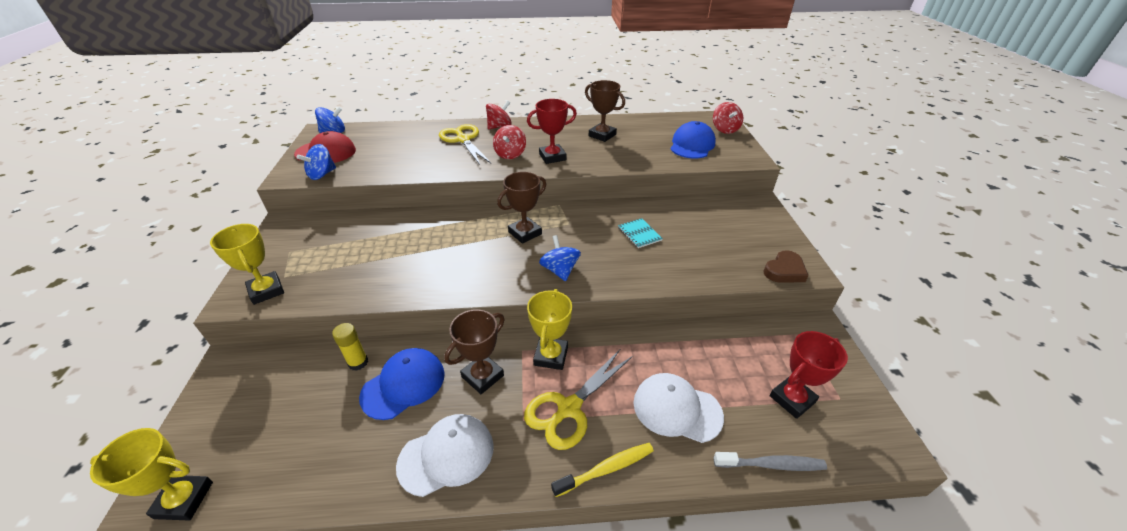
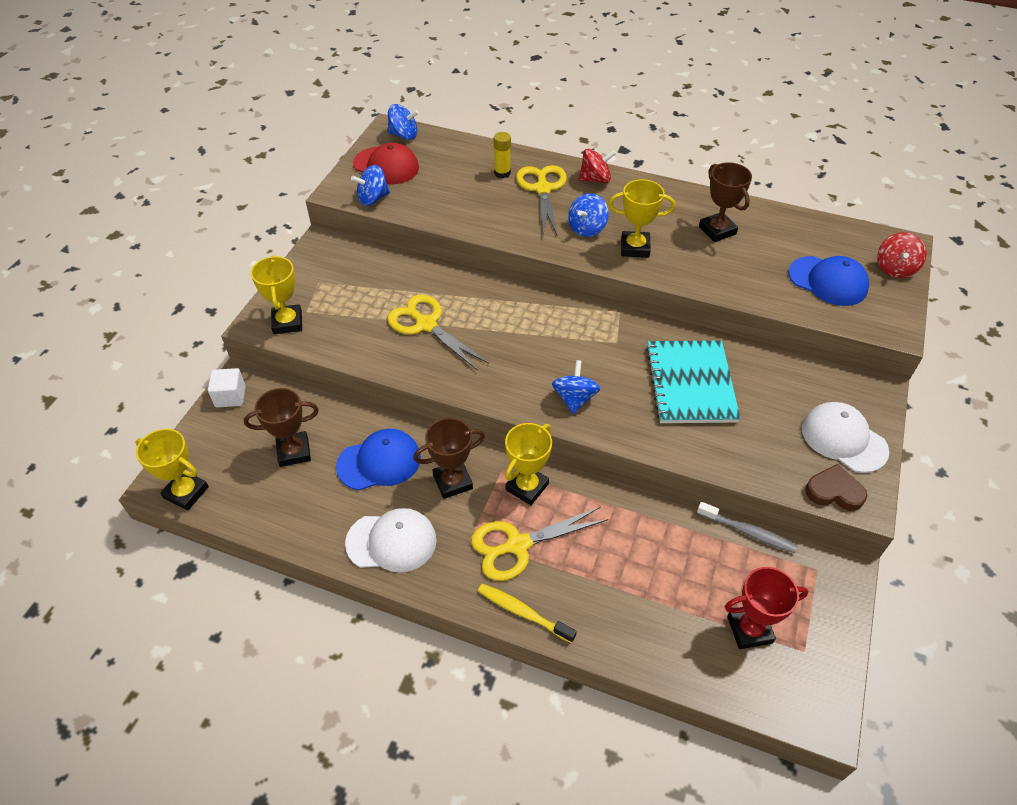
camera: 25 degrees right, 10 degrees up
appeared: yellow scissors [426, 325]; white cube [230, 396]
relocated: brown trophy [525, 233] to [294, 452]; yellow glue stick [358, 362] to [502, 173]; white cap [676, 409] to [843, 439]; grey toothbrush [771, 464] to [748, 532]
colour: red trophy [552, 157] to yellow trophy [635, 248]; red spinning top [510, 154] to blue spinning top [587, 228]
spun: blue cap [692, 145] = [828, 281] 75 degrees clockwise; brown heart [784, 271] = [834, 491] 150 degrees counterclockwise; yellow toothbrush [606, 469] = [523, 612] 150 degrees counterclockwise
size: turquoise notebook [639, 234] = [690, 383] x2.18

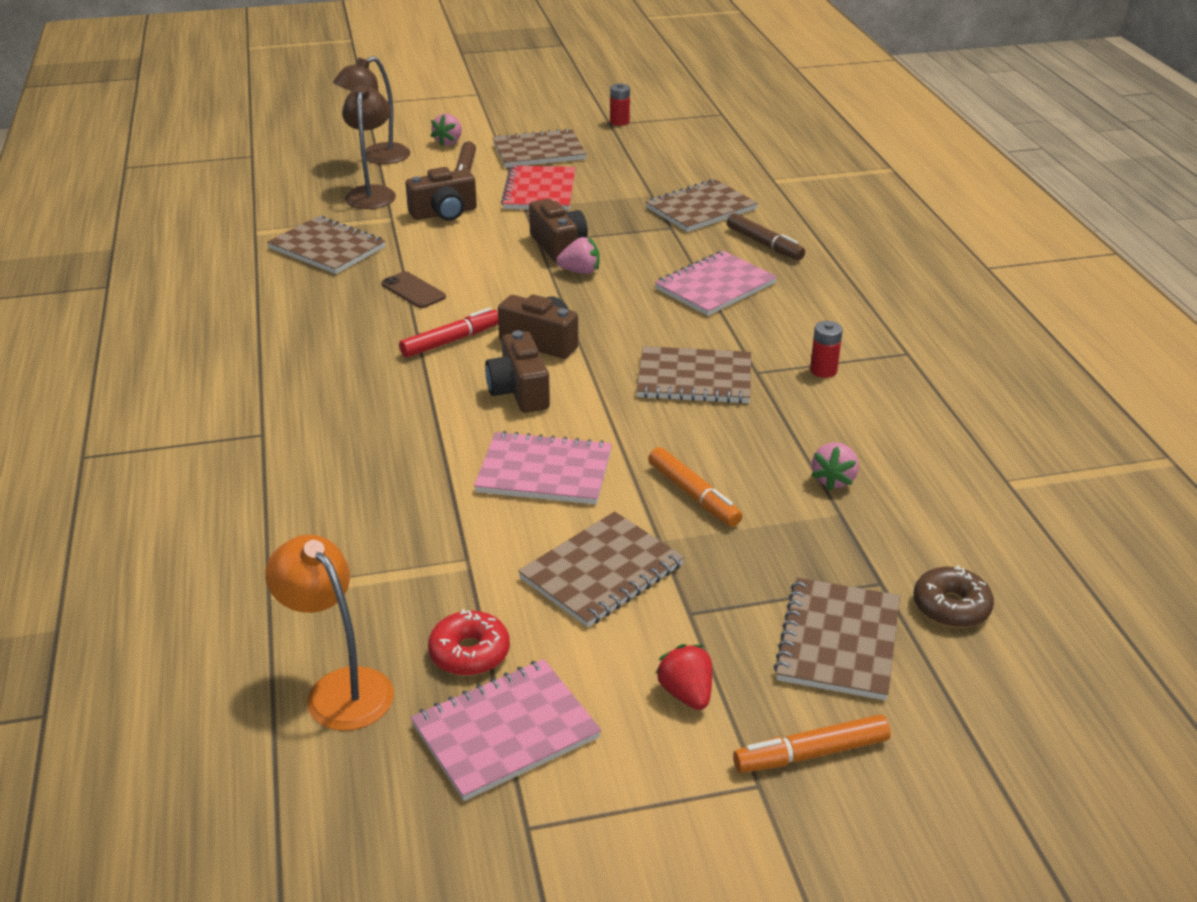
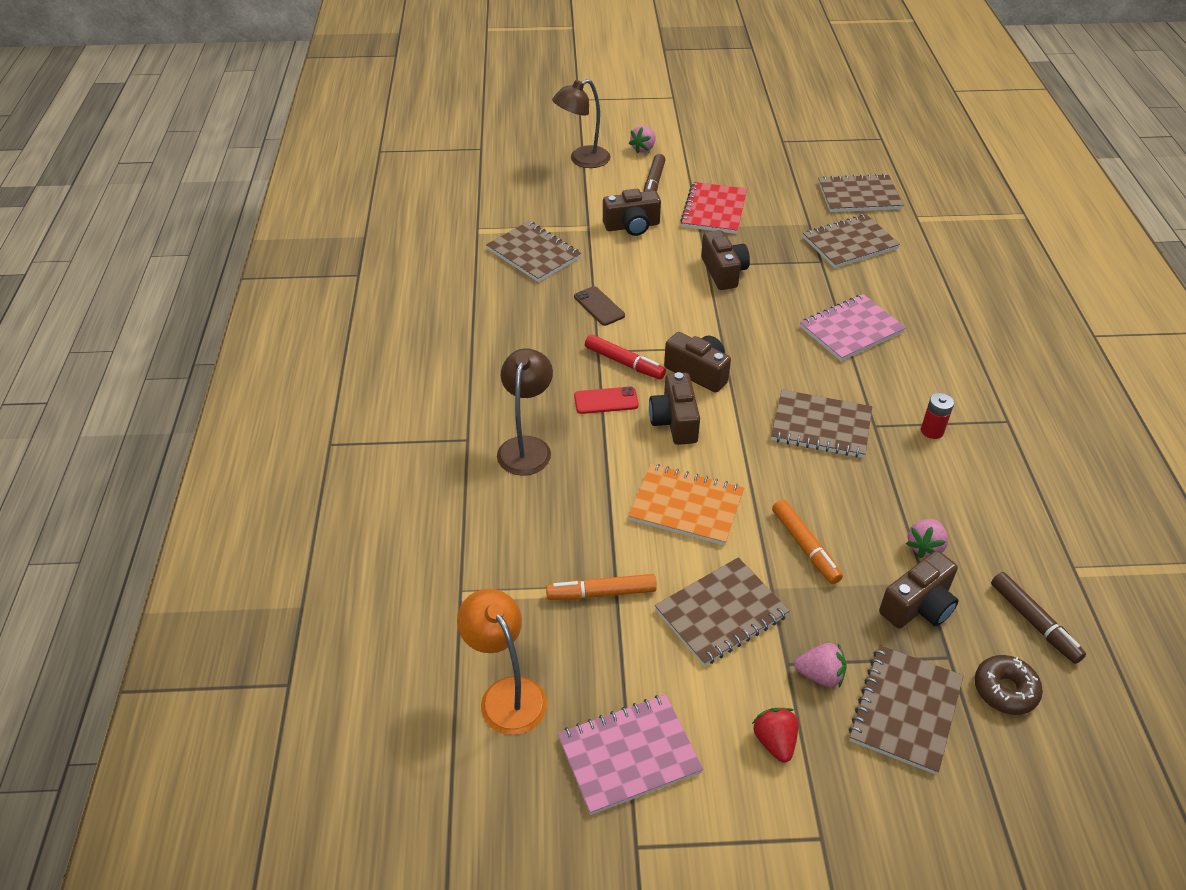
camera: 10 degrees right, 10 degrees up
missing: red battery [619, 122]; red donut [469, 653]
appeared: red phone [606, 401]; brown camera [918, 606]
relocated: brown lamp [372, 193] to [526, 447]; brown notebook [539, 152] to [859, 196]; brown marker [764, 244] to [1034, 622]; pink strawberry [580, 271] to [820, 675]; orange marker [811, 754] to [601, 593]
colour: pink notebook [544, 472] to orange notebook [686, 506]
spun: red marker [450, 341] = [624, 362] 60 degrees clockwise

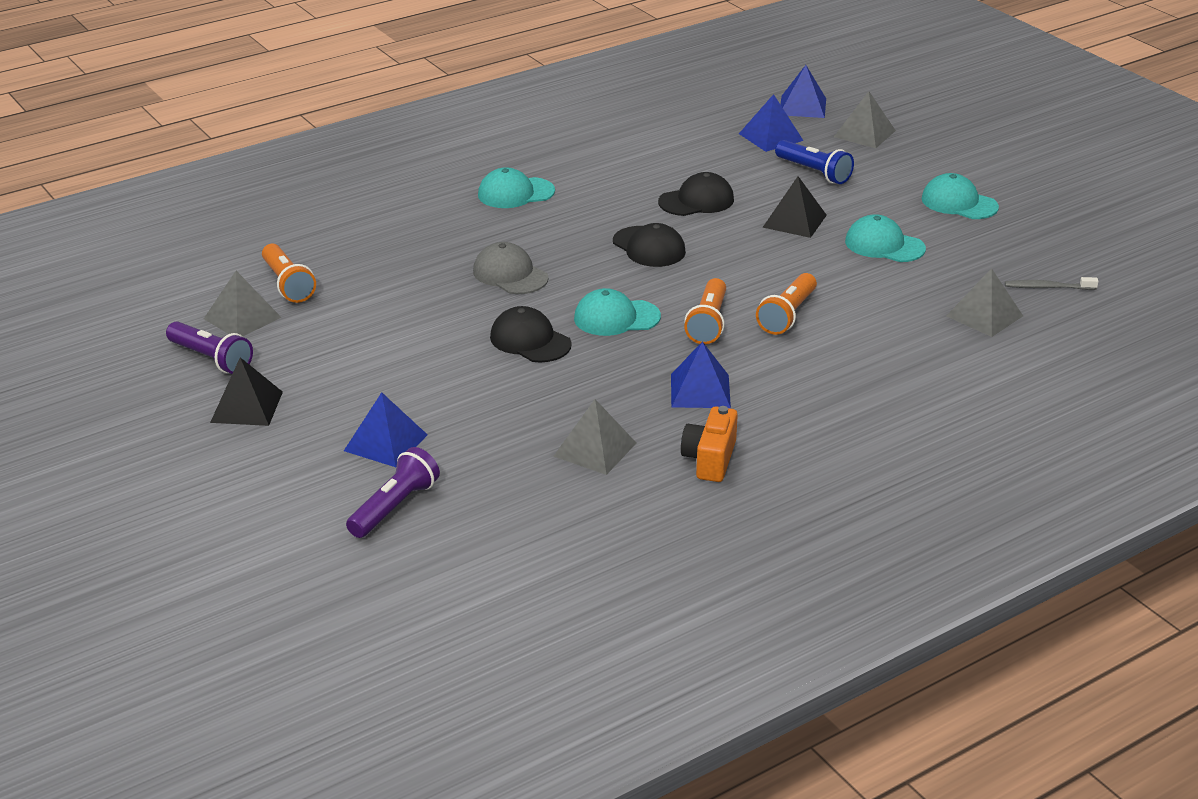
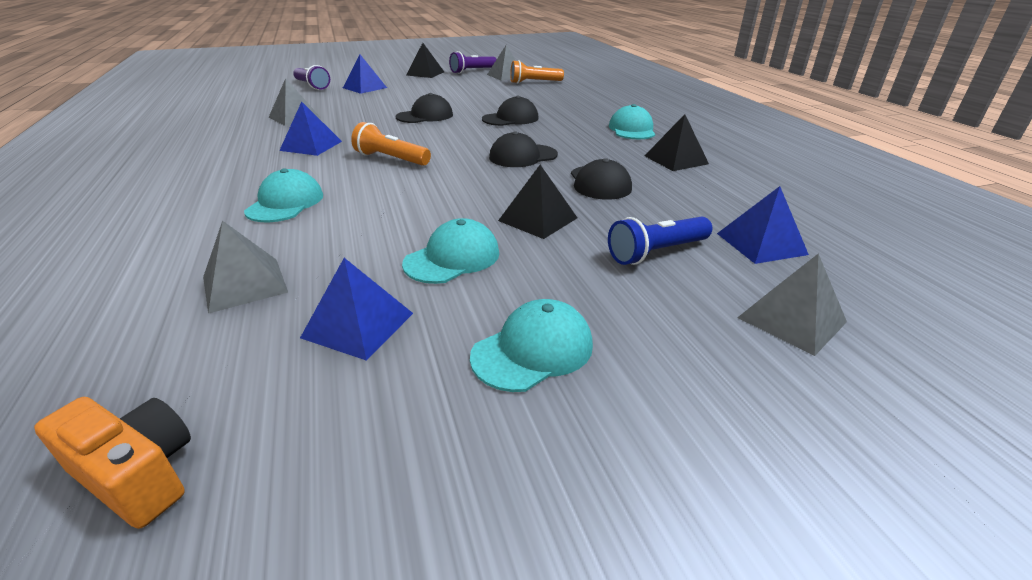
camera: 105 degrees right, 0 degrees up
missing: orange flashlight [787, 315]; grey toothbrush [1047, 287]
appeared: black pyramid [676, 159]
relocated: blue pyramid [802, 106] to [358, 325]; turquoise cap [616, 318] to [285, 203]; orange camera [710, 459] to [138, 475]
colour: grey cap [510, 274] to black cap [510, 119]

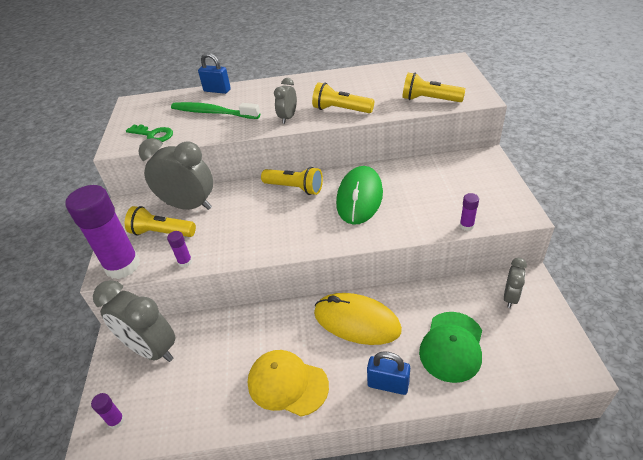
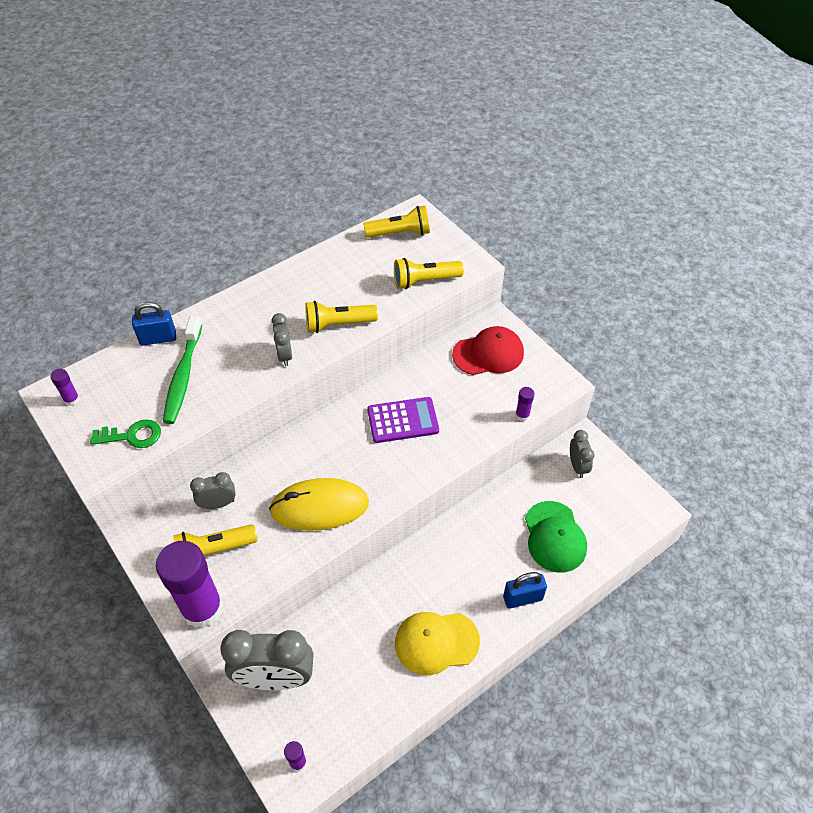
camera: 35 degrees left, 10 degrees up
appeared: red cap [488, 354]
relocated: yellow flashlight [294, 188] to [400, 233]; purple glue stick [185, 262] to [72, 399]; yellow mouse [356, 321] to [319, 507]
exchanged: green mouse [359, 198] to purple calculator [403, 420]
spun: green toothbrush [213, 113] = [183, 376] 75 degrees counterclockwise
size: grey clock [189, 206] = [218, 504] x0.52

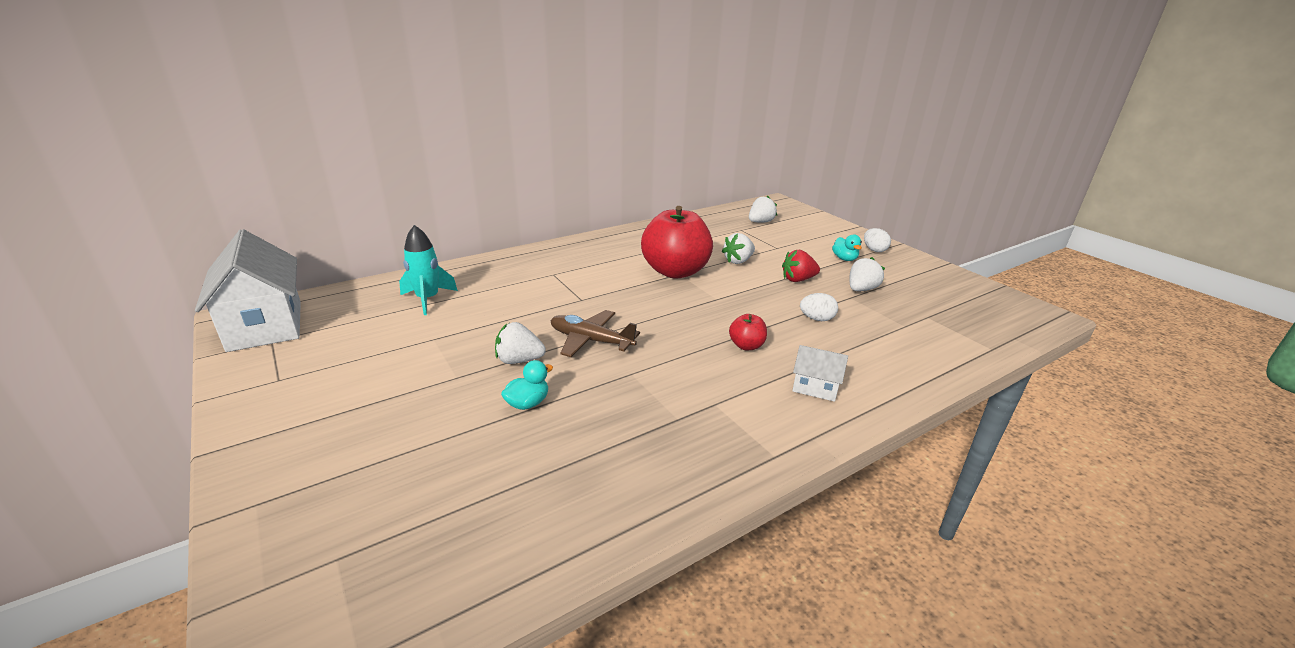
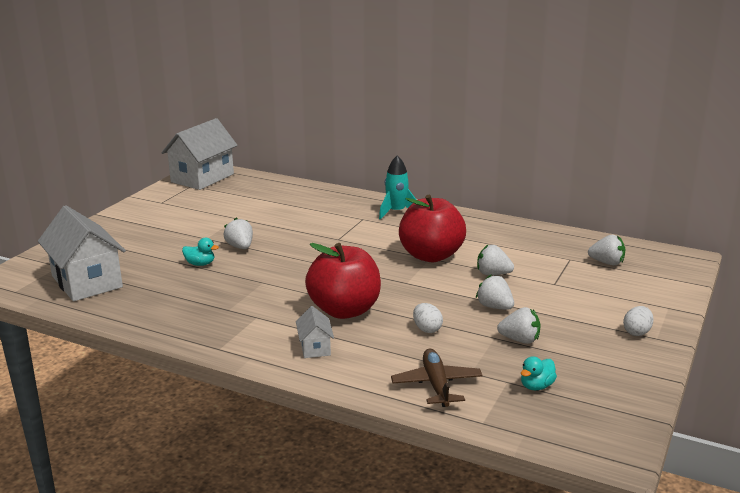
camera: 60 degrees right, 5 degrees down
appeared: white house [87, 281]
relocated: turquoise rocket [428, 299] to [396, 212]; turquoise duck [844, 259] to [536, 386]; brown plane [590, 340] to [436, 385]
colour: red strawberry [798, 280] to white strawberry [494, 307]
size: red apple [746, 346] = [344, 310] x2.31

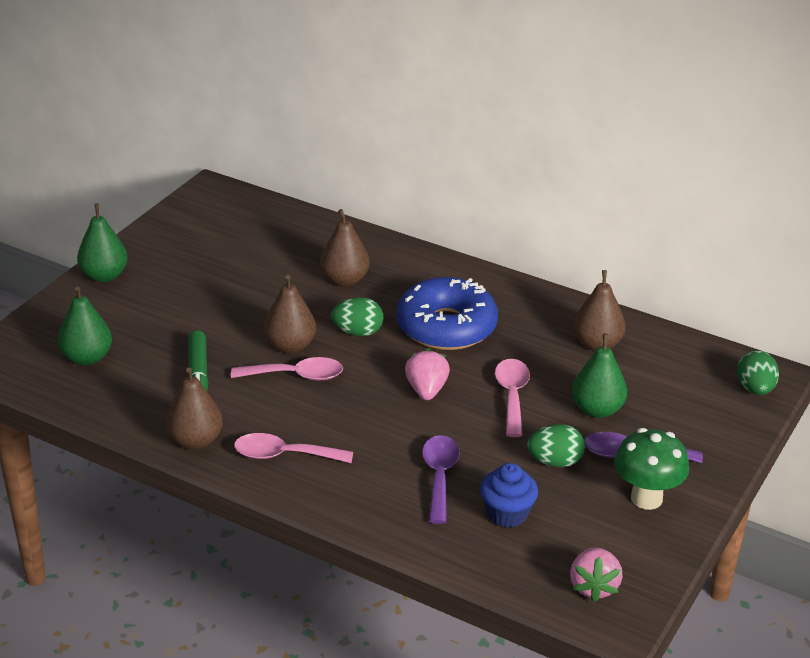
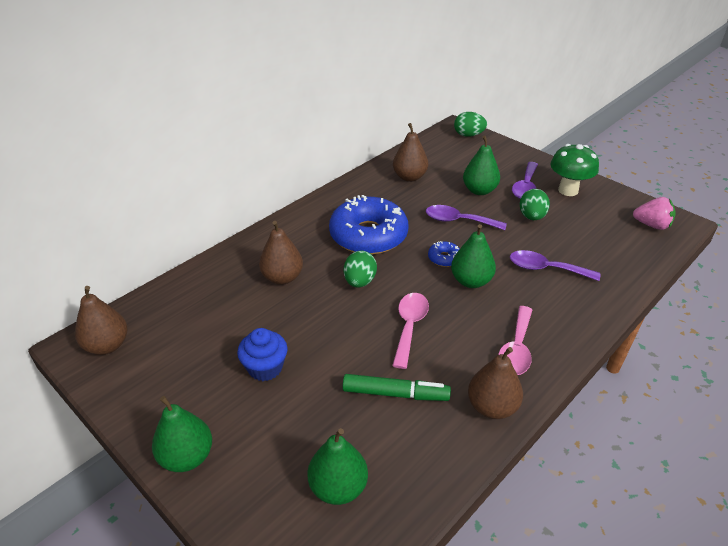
camera: 75 degrees left, 5 degrees up
appeared: green pear [471, 281]
relocated: brown pear [290, 346] to [107, 345]; blue cupcake [507, 513] to [265, 368]
exchanged: pink strawberry [426, 390] to blue donut [444, 258]
colour: pink spoon [512, 396] to purple spoon [458, 221]

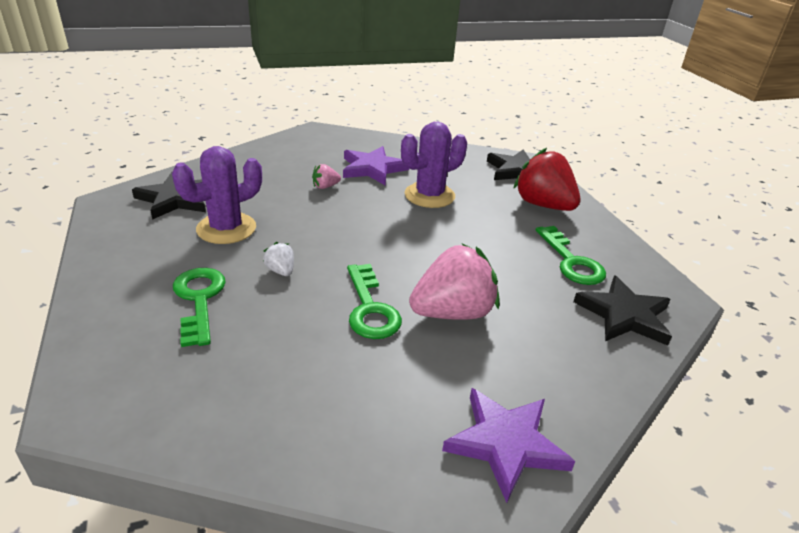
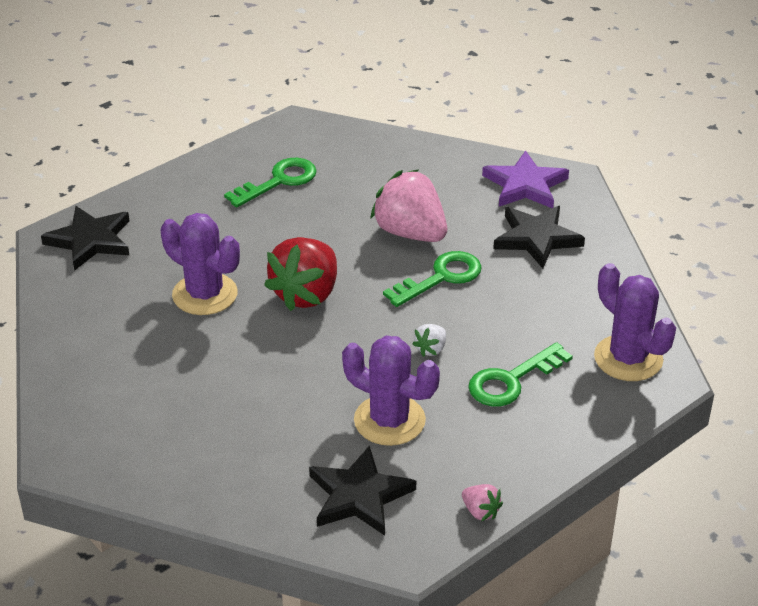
camera: 110 degrees left, 5 degrees up
missing: purple star [372, 168]
appeared: purple cactus [628, 358]
relocated: red strawberry [543, 205] to [306, 294]; pink strawberry [325, 186] to [480, 511]; black star [624, 315] to [536, 238]

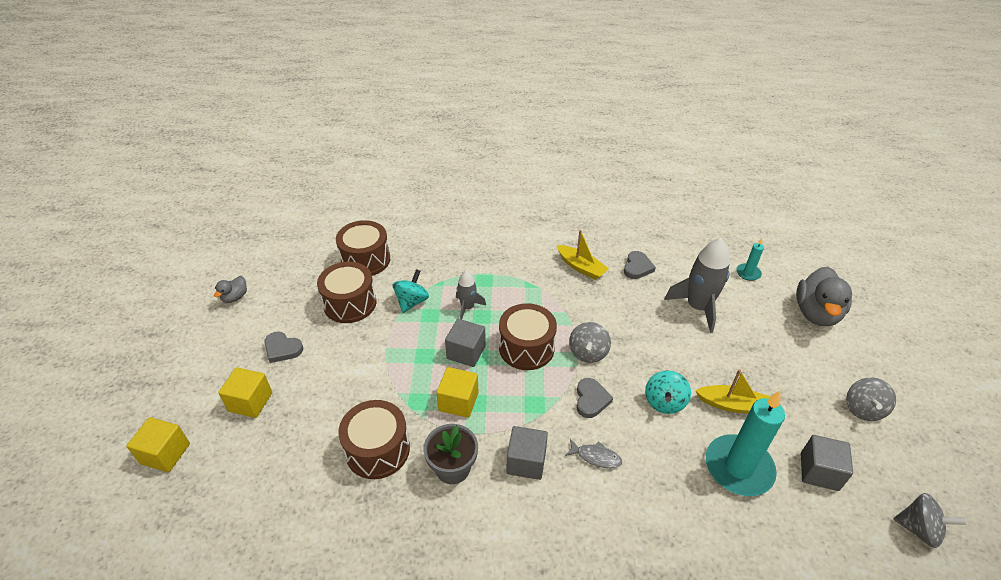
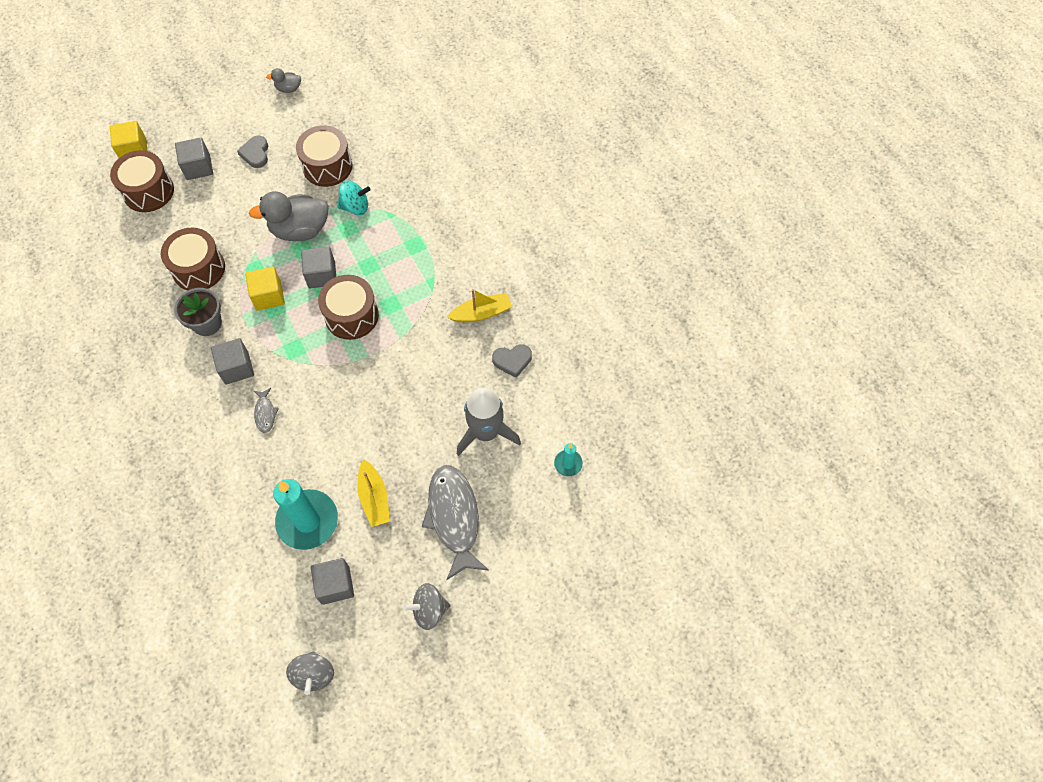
camera: 60 degrees right, 20 degrees up
missing: grey rocket [467, 307]; grey spinning top [588, 352]; turquoise spinning top [664, 402]; grey heart [591, 400]
appeared: grey fish [454, 518]
relocated: brown drum [365, 260] to [148, 191]; grey duck [816, 313] to [300, 230]
colour: yellow cube [250, 402] to grey cube [198, 167]
spun: yellow boat [581, 267] = [481, 313] 120 degrees counterclockwise

